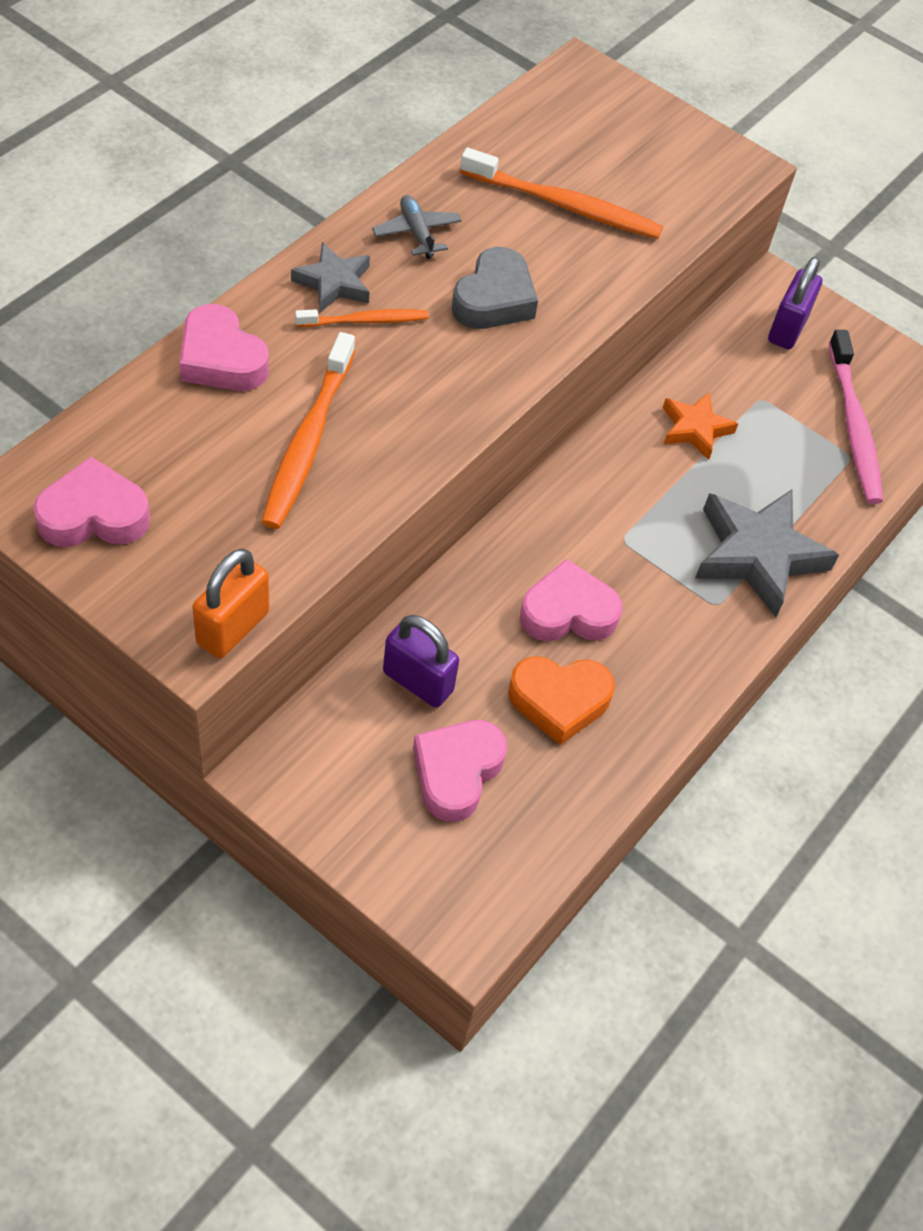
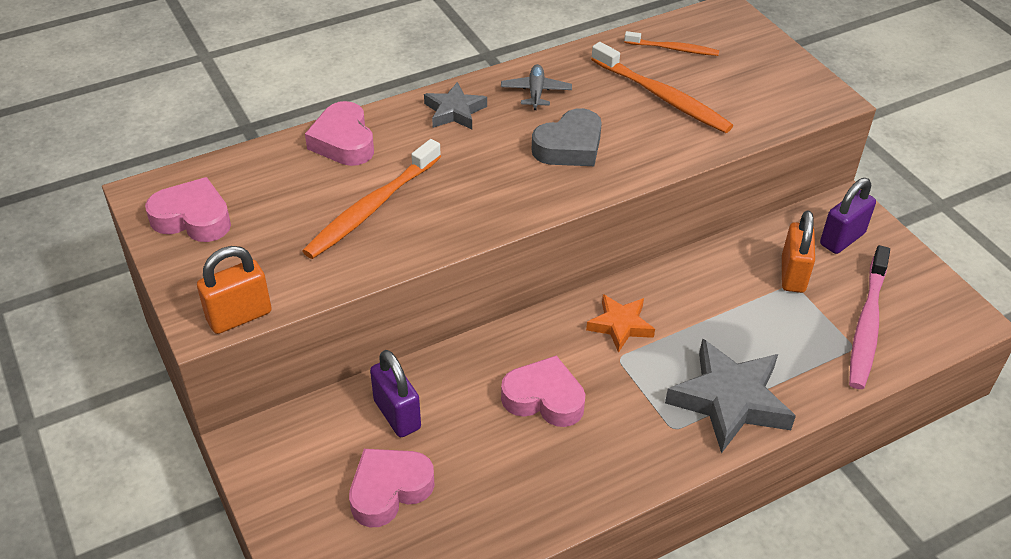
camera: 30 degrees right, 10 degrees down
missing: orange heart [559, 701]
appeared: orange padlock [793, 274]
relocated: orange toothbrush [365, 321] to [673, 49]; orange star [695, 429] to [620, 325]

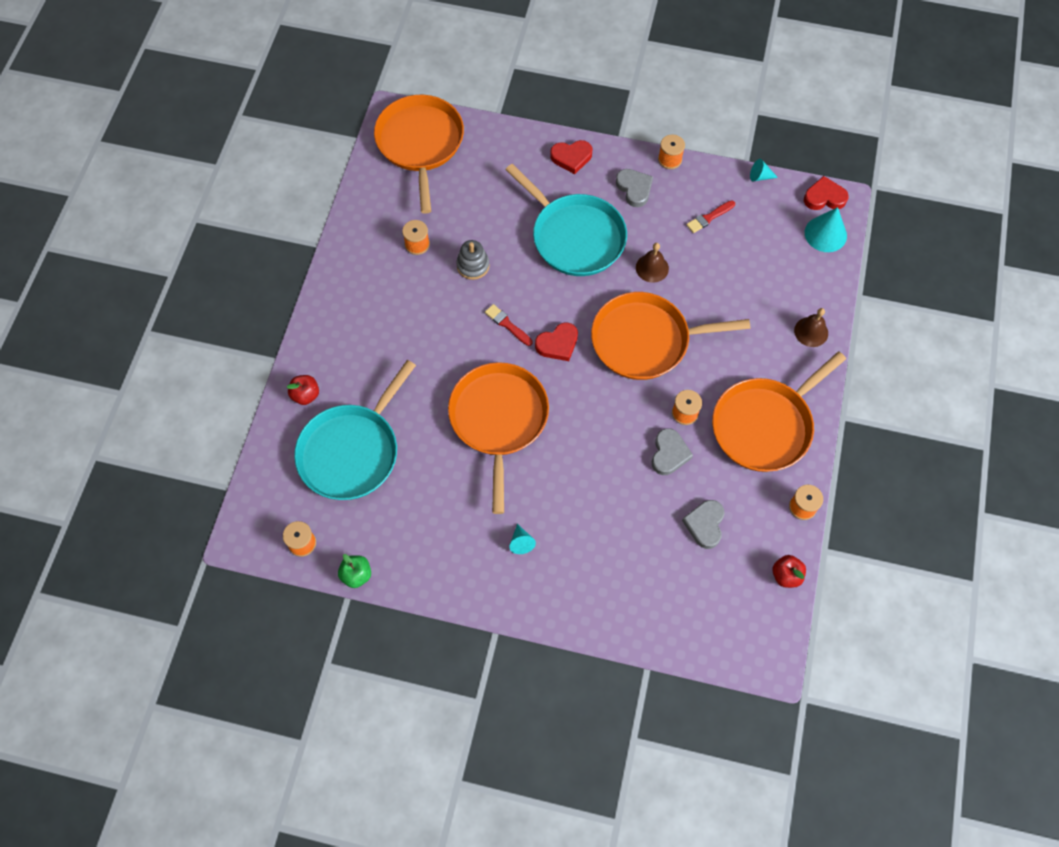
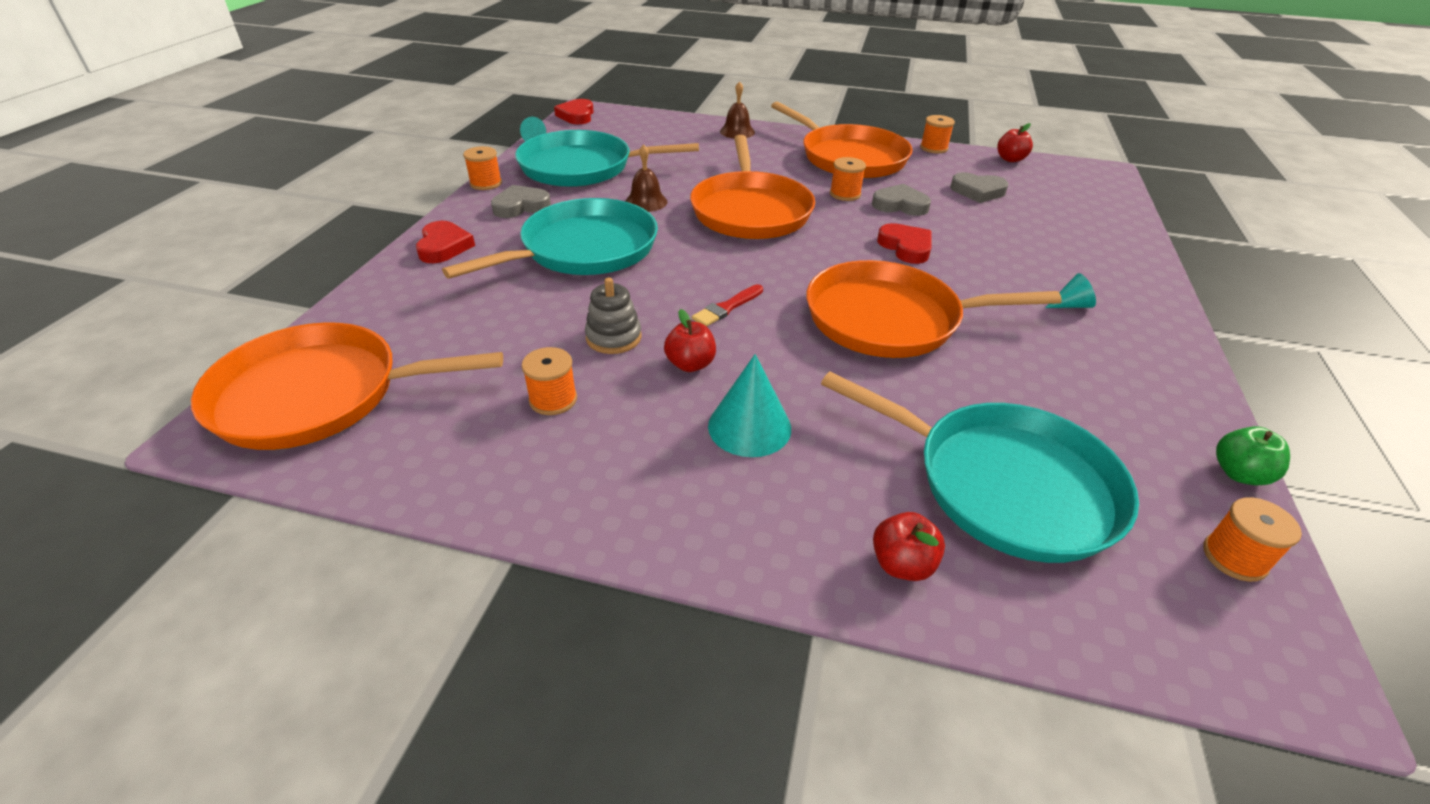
camera: 90 degrees left, 25 degrees down
appeared: red apple [690, 364]
relocated: turquoise cone [825, 234] to [749, 427]; red heart [558, 344] to [906, 247]
exchanged: red brush [709, 217] to turquoise pan [582, 167]

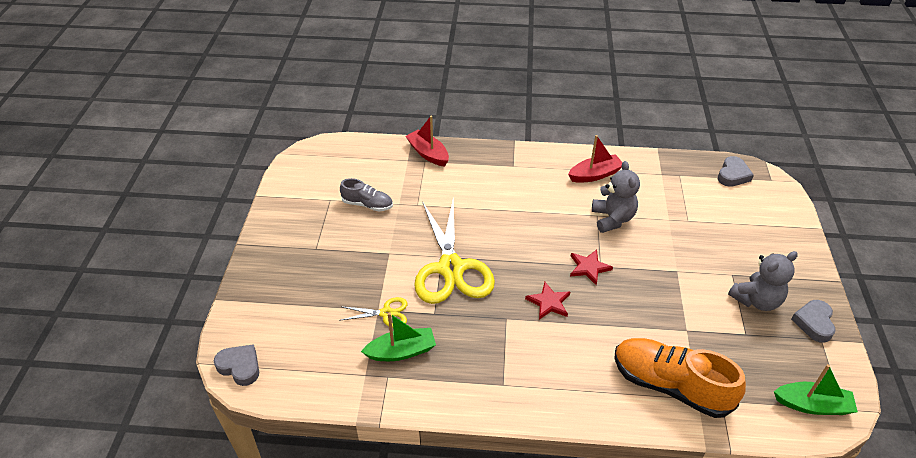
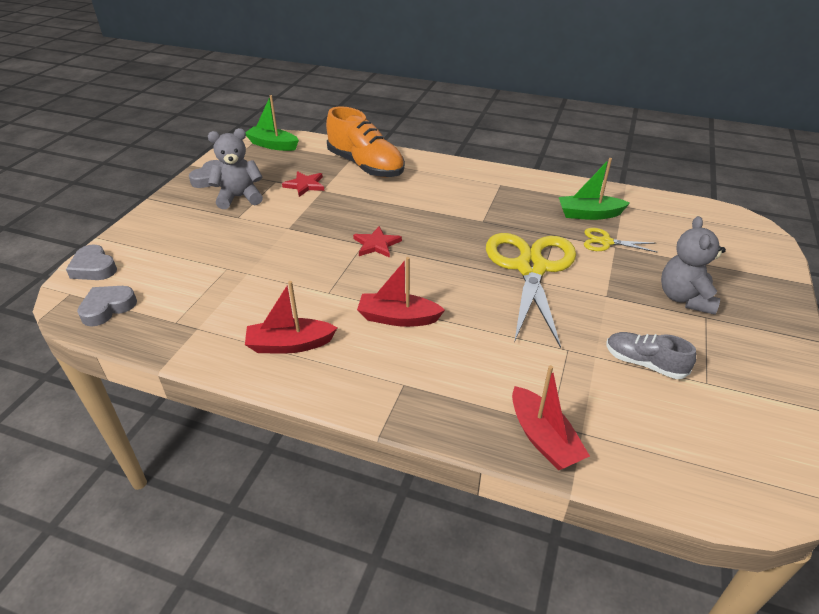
camera: 165 degrees left, 5 degrees down
appeared: red boat [398, 318]
relocated: grey teddy bear [612, 219] to [684, 298]; red star [549, 302] to [305, 185]; grey heart [240, 367] to [94, 268]

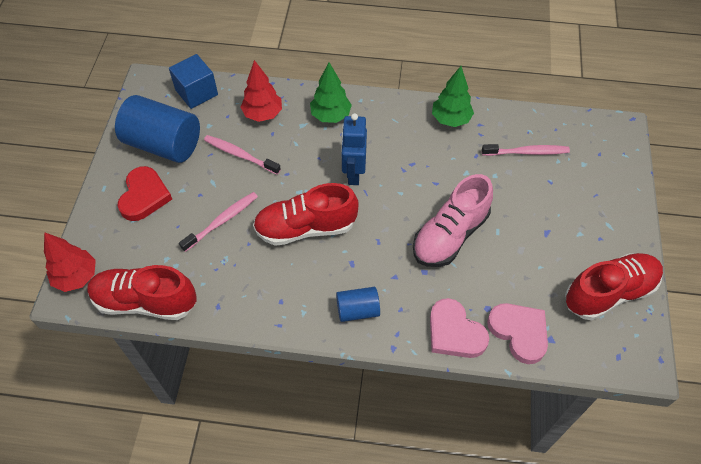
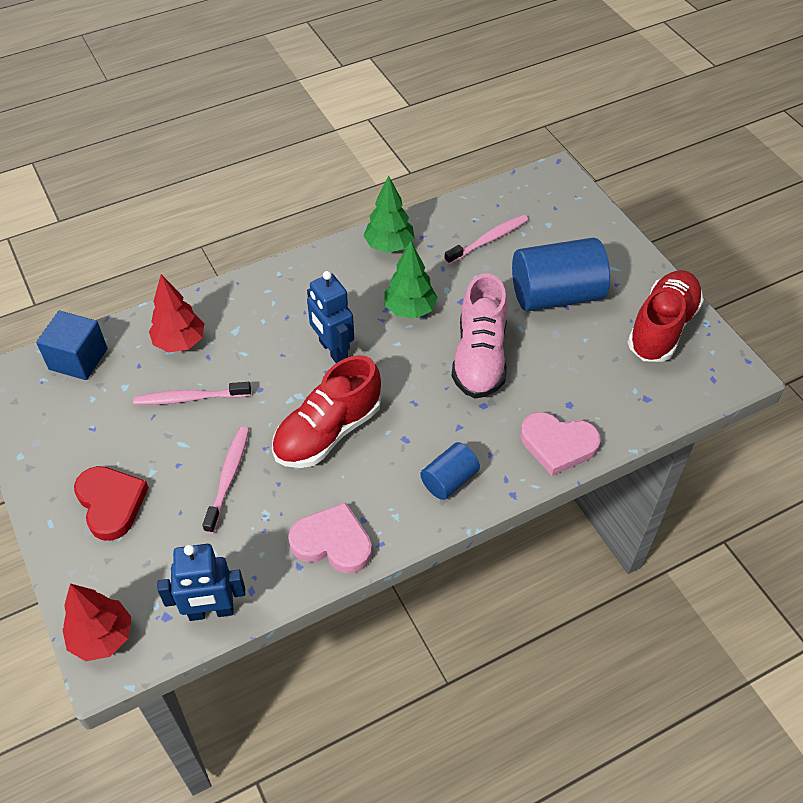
camera: 35 degrees left, 5 degrees down
relocated: green tree [330, 116] to [410, 310]; blue cylinder [163, 144] to [556, 295]; pink heart [519, 332] to [332, 542]
exchanged: red shoe [145, 301] to blue robot [211, 611]

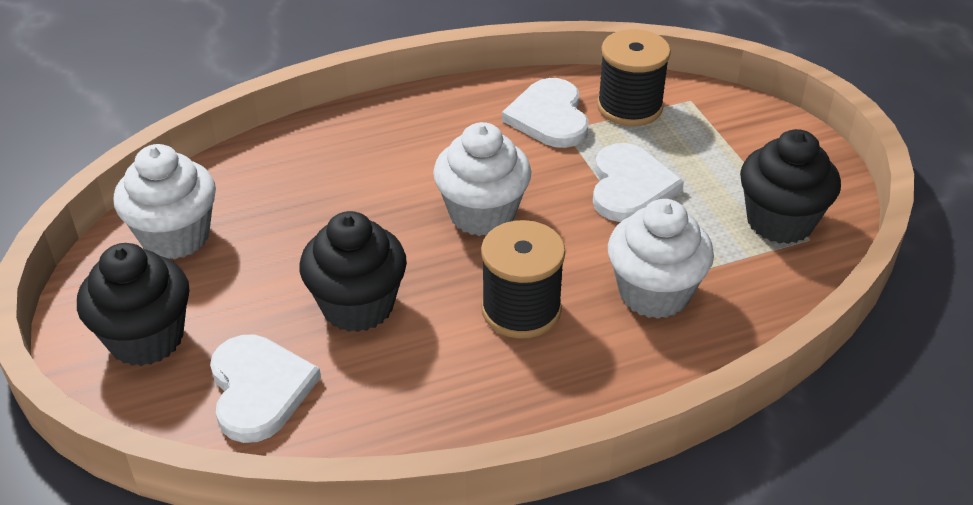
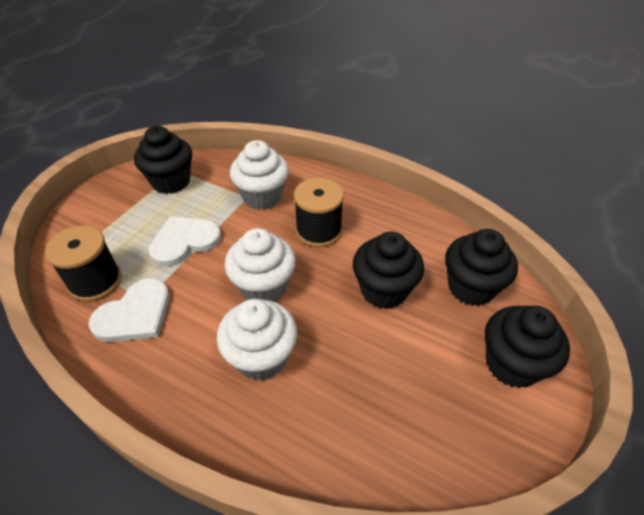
camera: 130 degrees left, 5 degrees up
relocated: white cupcake [175, 237] to [261, 357]
exchanged: white heart [259, 389] to black cupcake [471, 287]

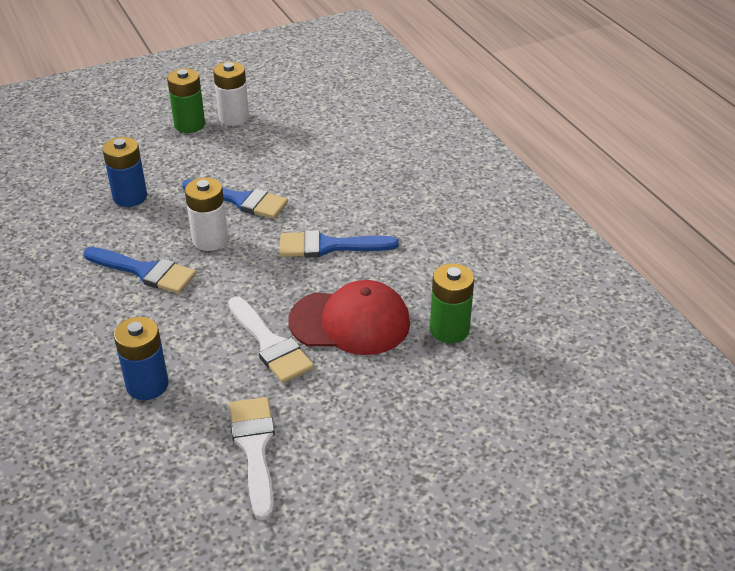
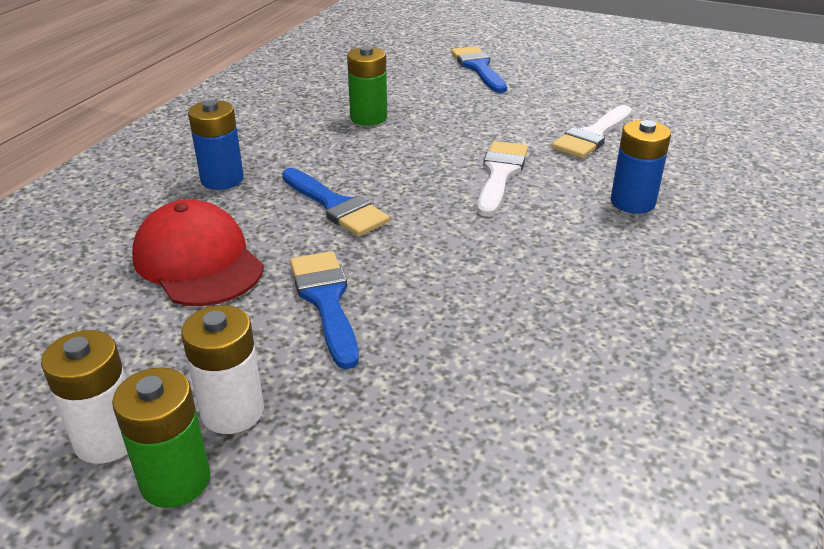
camera: 130 degrees left, 5 degrees down
relocated: blue battery [130, 197] to [222, 179]; white battery [210, 240] to [232, 411]; blue brush [145, 271] to [478, 68]; red cap [350, 322] to [198, 261]

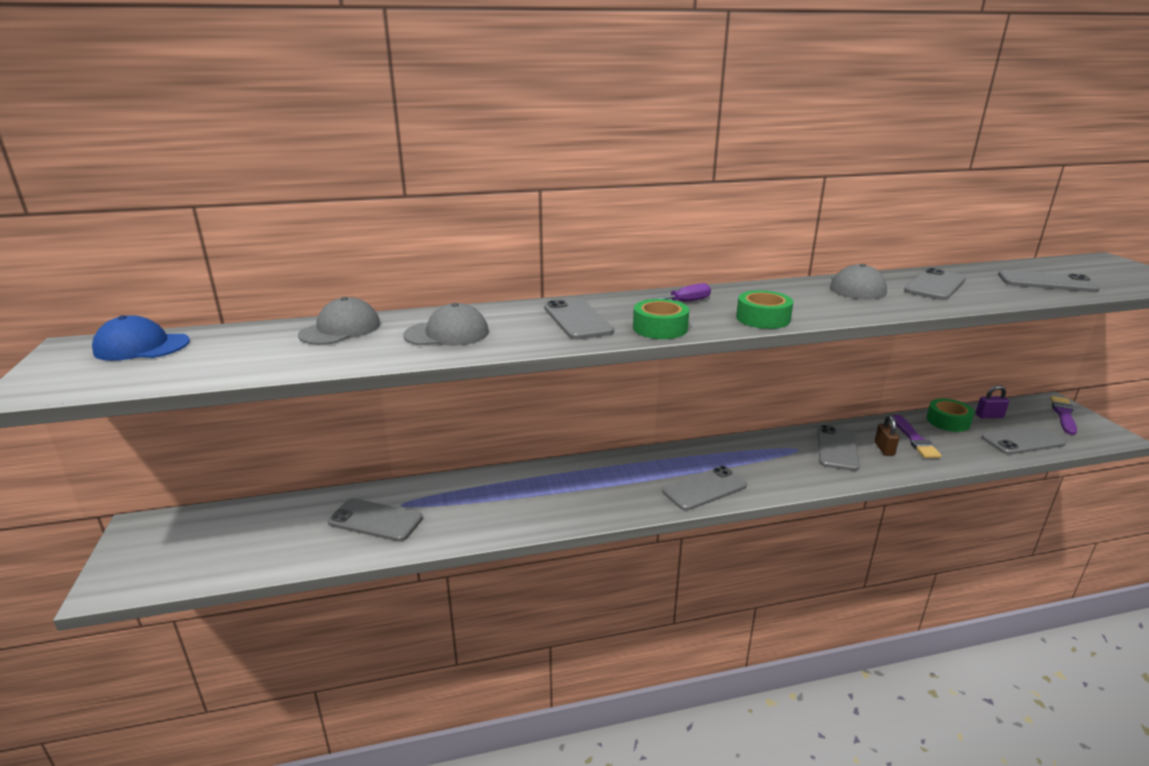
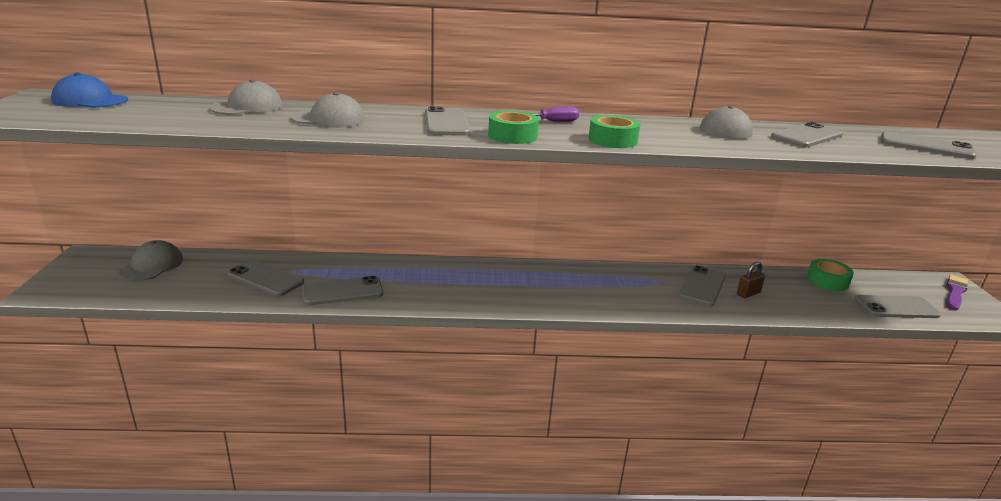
camera: 10 degrees right, 0 degrees up
missing: purple padlock [989, 416]; purple brush [914, 439]
appeared: grey cap [152, 265]
relocated: grey phone [704, 488] to [342, 291]
spun: brown padlock [884, 449] = [748, 293] 45 degrees clockwise

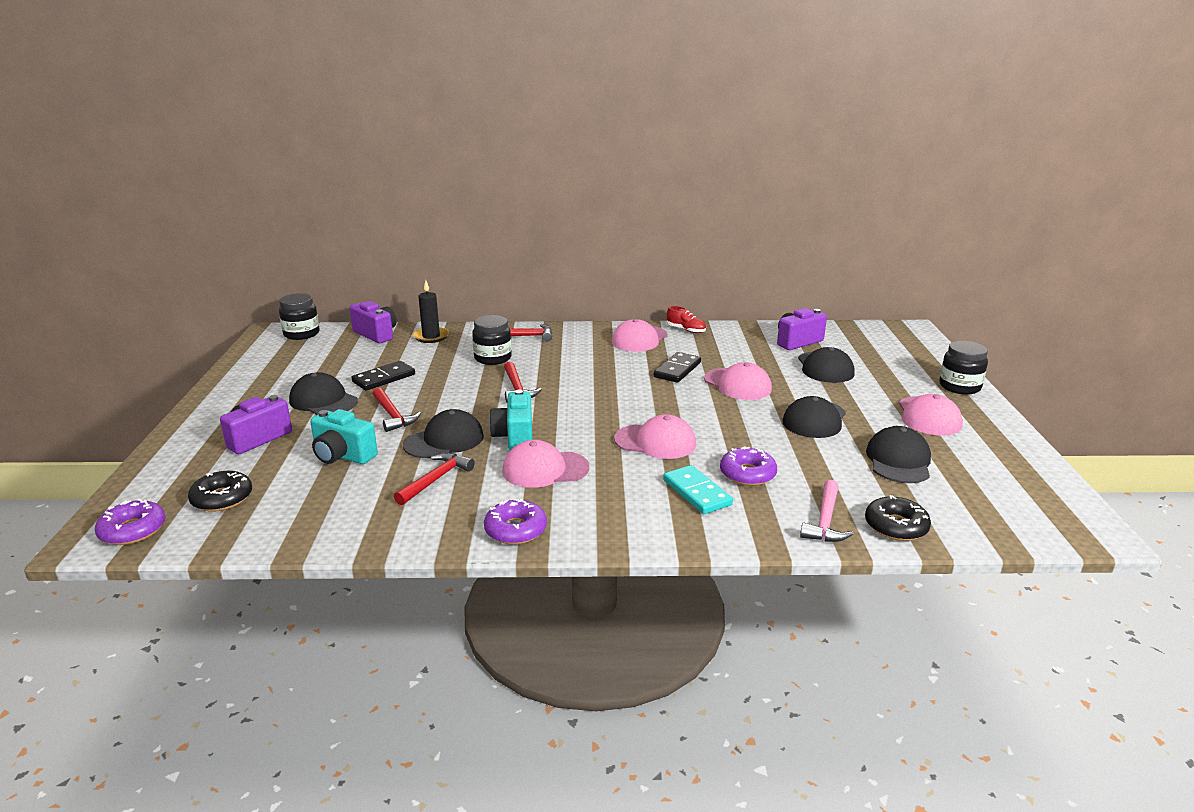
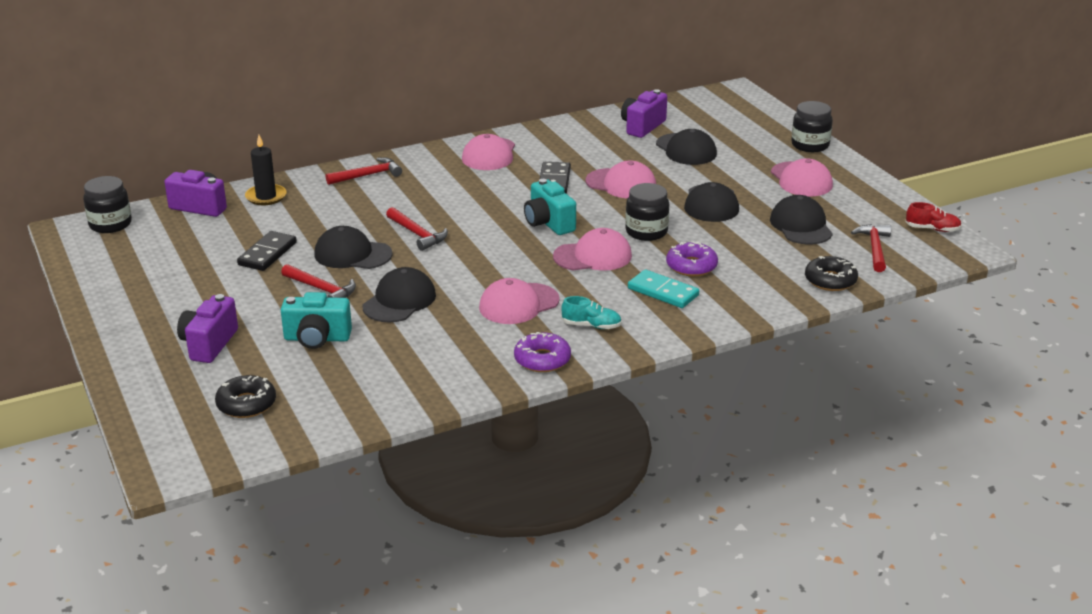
camera: 25 degrees left, 5 degrees up
missing: pink hammer [825, 520]; purple donut [133, 530]
appeared: turquoise shoe [591, 325]
relocated: red shoe [686, 330] to [932, 229]; black jar [493, 358] to [646, 232]; black cap [323, 401] to [352, 254]; turquoise camera [515, 437] to [548, 223]; red hammer [435, 479] to [874, 248]

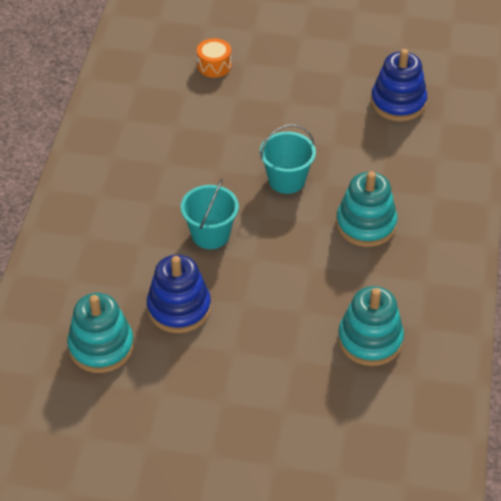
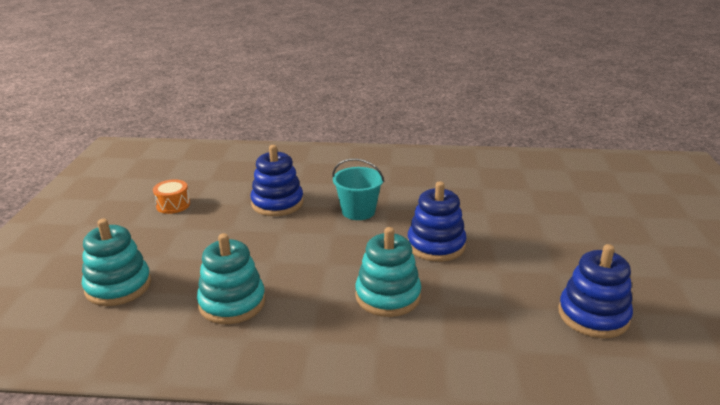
camera: 85 degrees right, 20 degrees down
relocated: orange drum [214, 65] to [173, 205]; turquoise stacking toy [101, 346] to [118, 286]
exchanged: turquoise bucket [286, 180] to blue stacking toy [436, 245]

